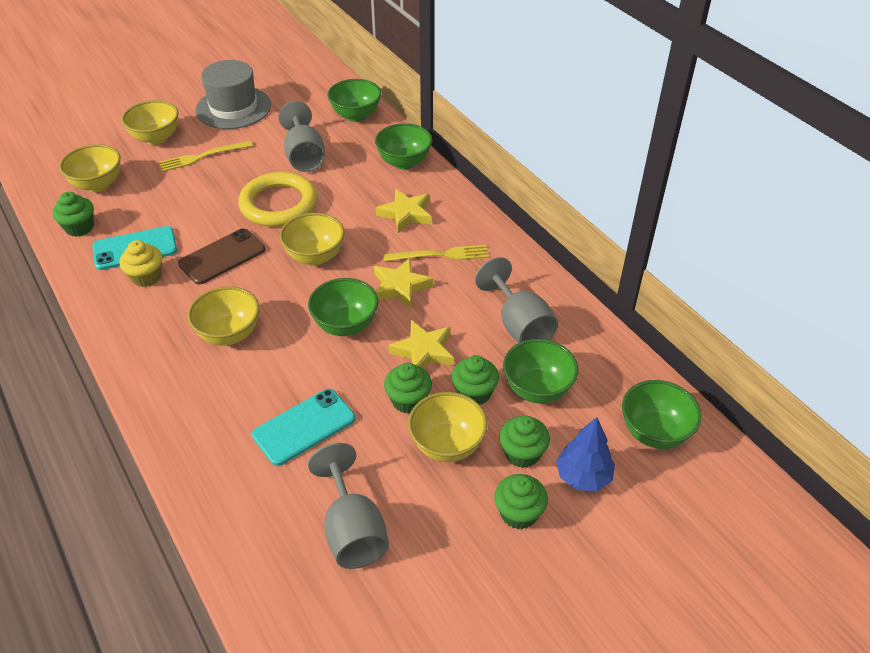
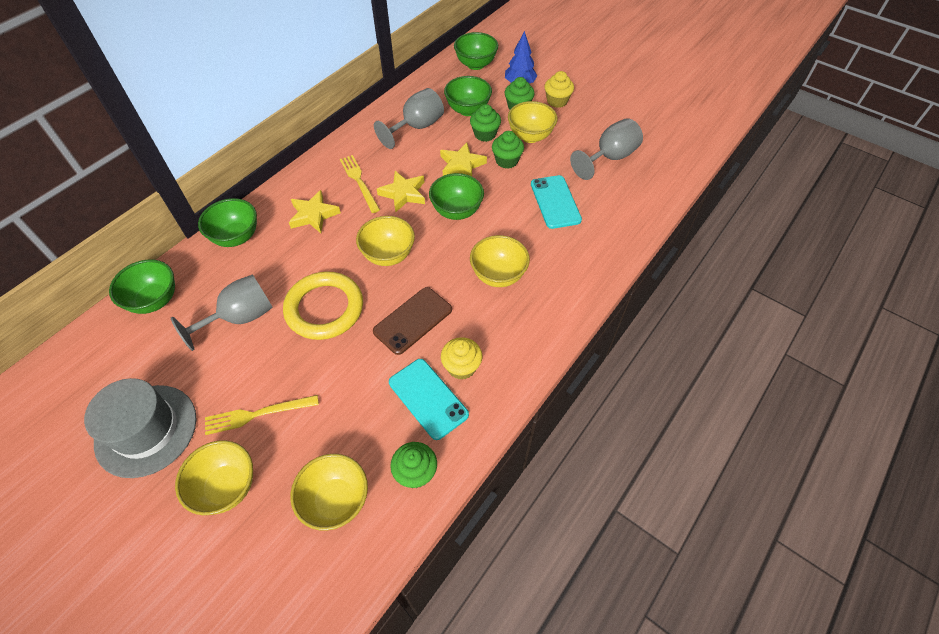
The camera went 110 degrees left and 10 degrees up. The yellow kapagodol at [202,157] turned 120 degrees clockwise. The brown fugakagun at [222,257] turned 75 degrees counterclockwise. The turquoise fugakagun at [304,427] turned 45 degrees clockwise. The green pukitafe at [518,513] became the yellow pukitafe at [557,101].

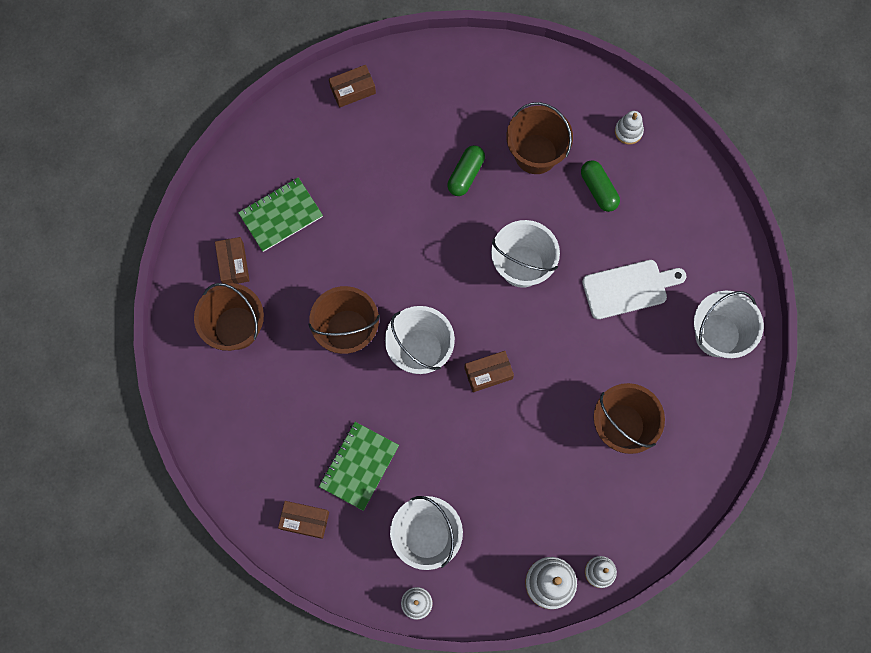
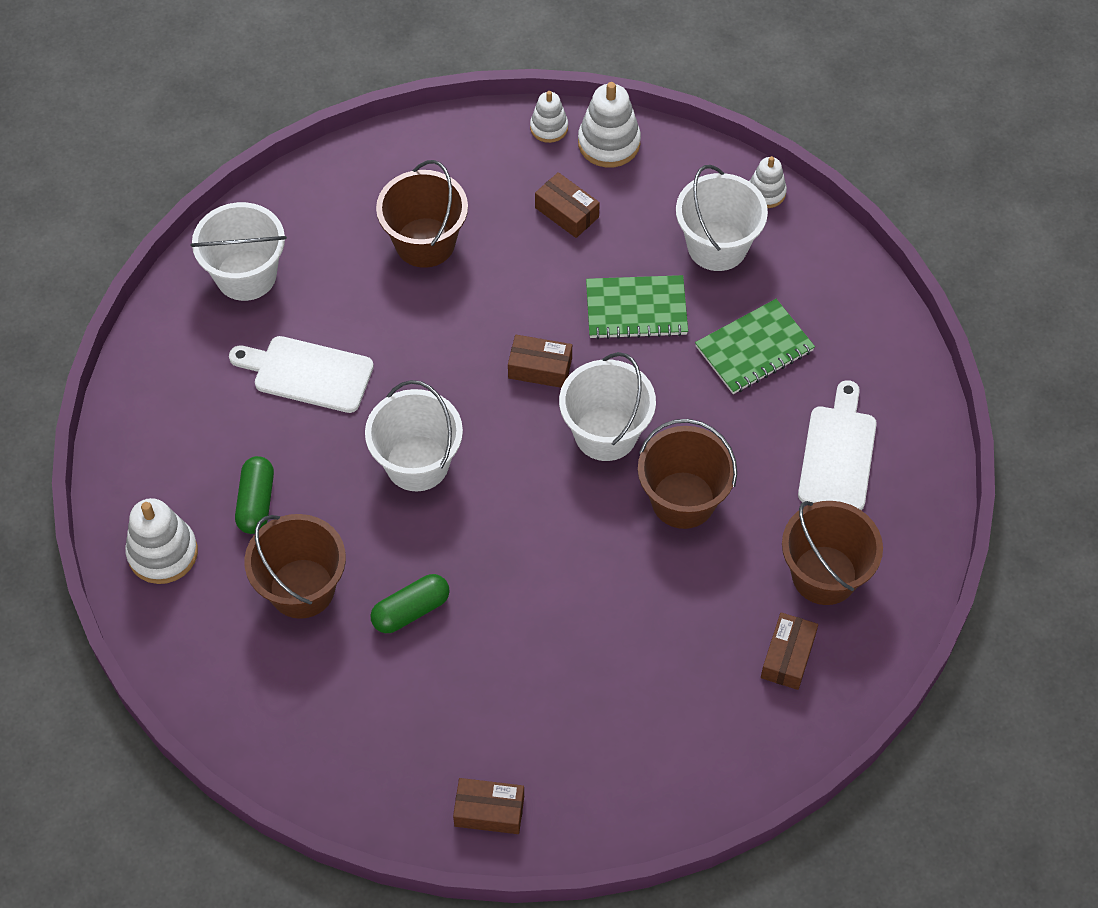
The camera went 150 degrees left and 15 degrees down. The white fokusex at [628,131] changed to 1.63 times the size. The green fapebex moved from [281,215] to [636,309]. The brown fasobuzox moved from [305,520] to [566,212]. The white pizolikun at [838,453] appeared.

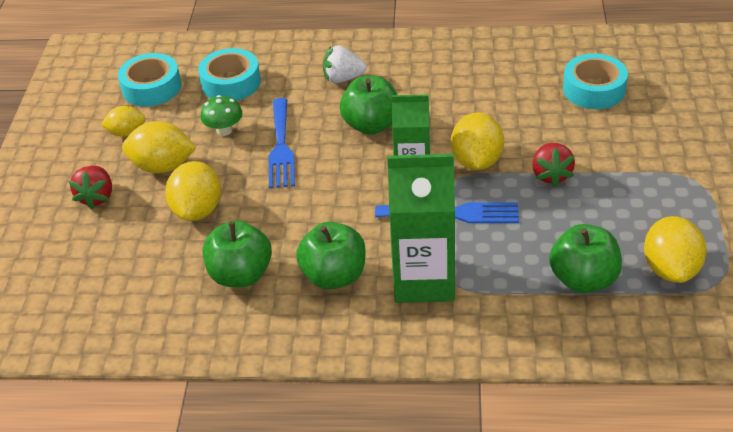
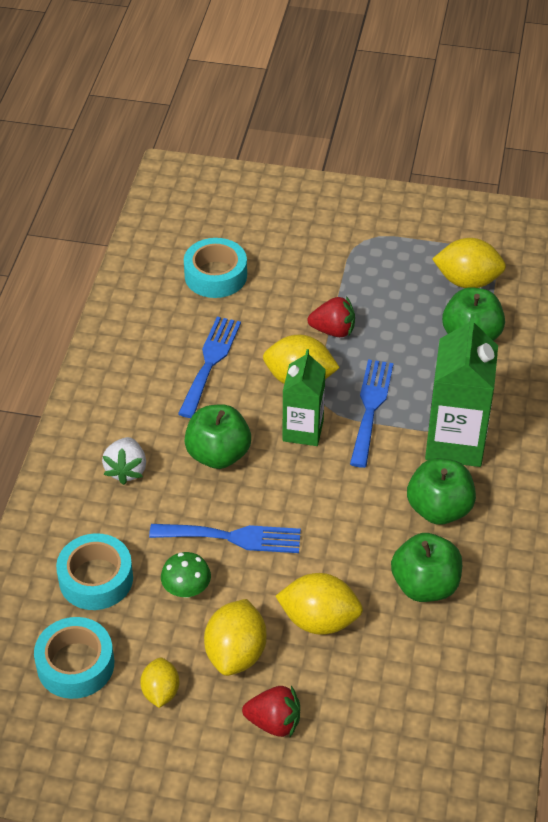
The camera went 85 degrees left and 5 degrees up. The blue kapagodol at [210,362] appeared.

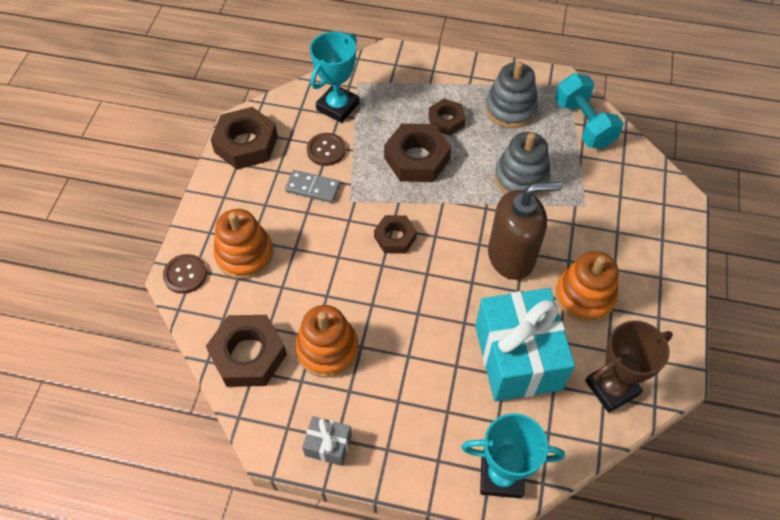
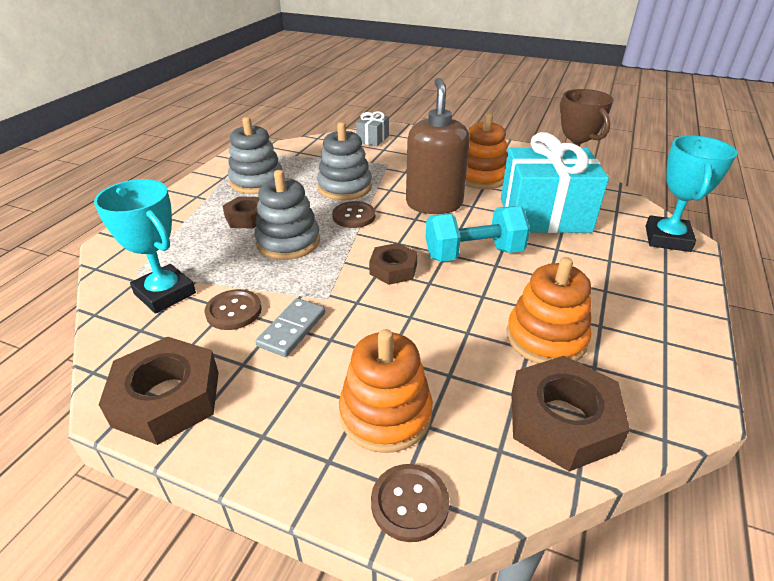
The camera went 80 degrees left and 20 degrees down. The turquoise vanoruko moved from [583,124] to [473,254]. The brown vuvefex at [417,158] was replaced by the grey fokusex at [288,242]. The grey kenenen moved from [328,445] to [373,139]. The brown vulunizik at [354,216] appeared.

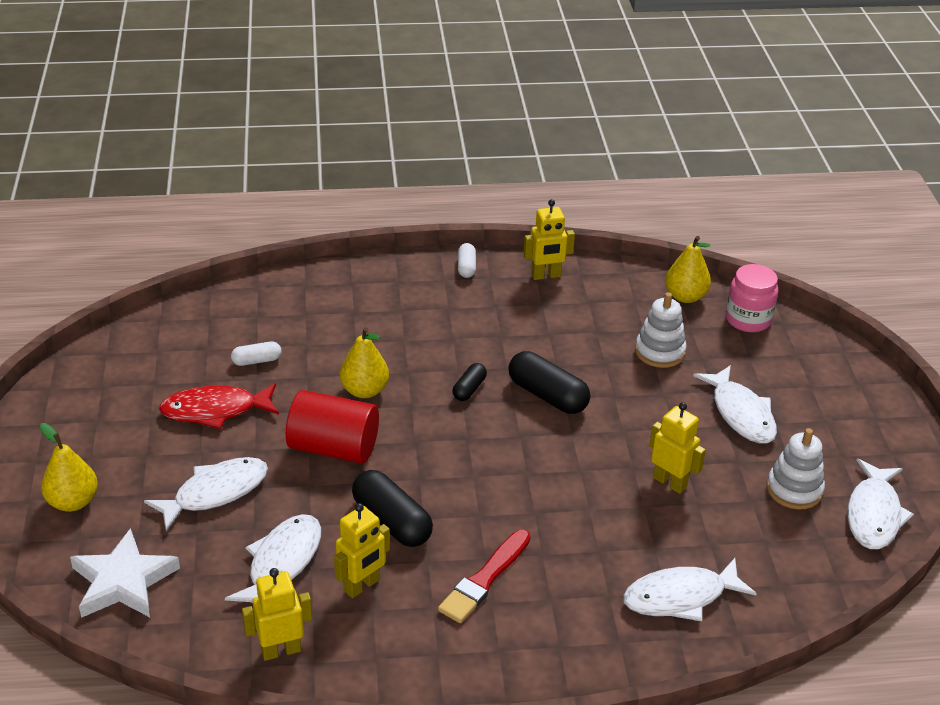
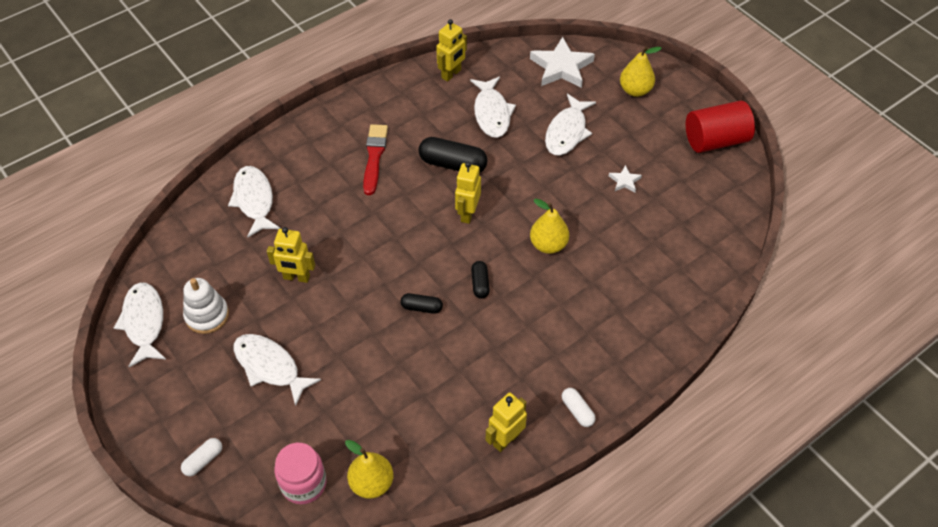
The camera went 150 degrees right and 15 degrees up. The white fokusex at [660,352] disappeared. The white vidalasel moved from [257,361] to [203,460]. The black vidalasel at [547,395] changed to 0.55 times the size. The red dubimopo at [215,410] was replaced by the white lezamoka at [624,181]. The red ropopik moved from [333,448] to [715,140]. The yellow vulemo moved from [362,586] to [467,213]. The white dubimopo at [680,597] turned 60 degrees counterclockwise.

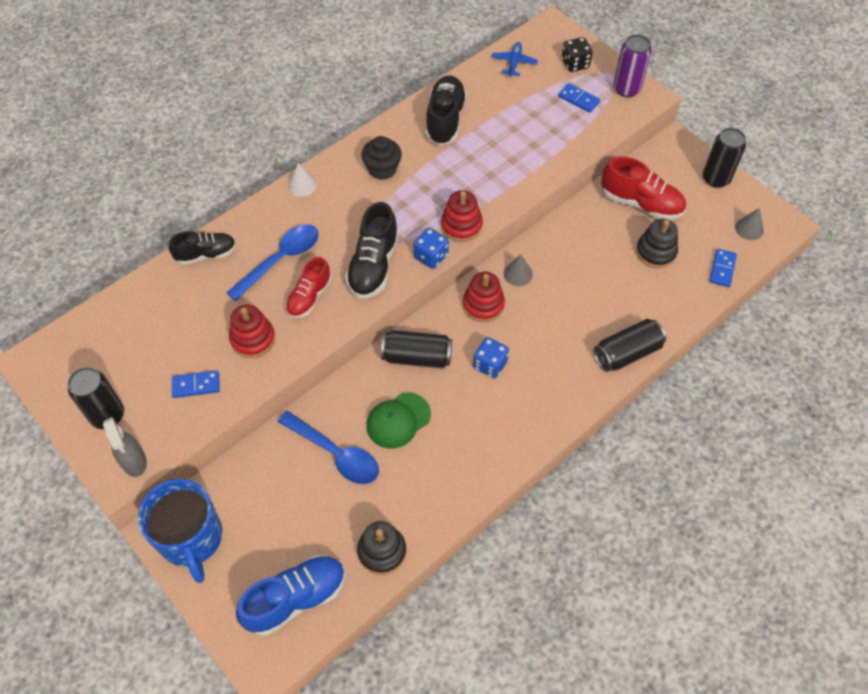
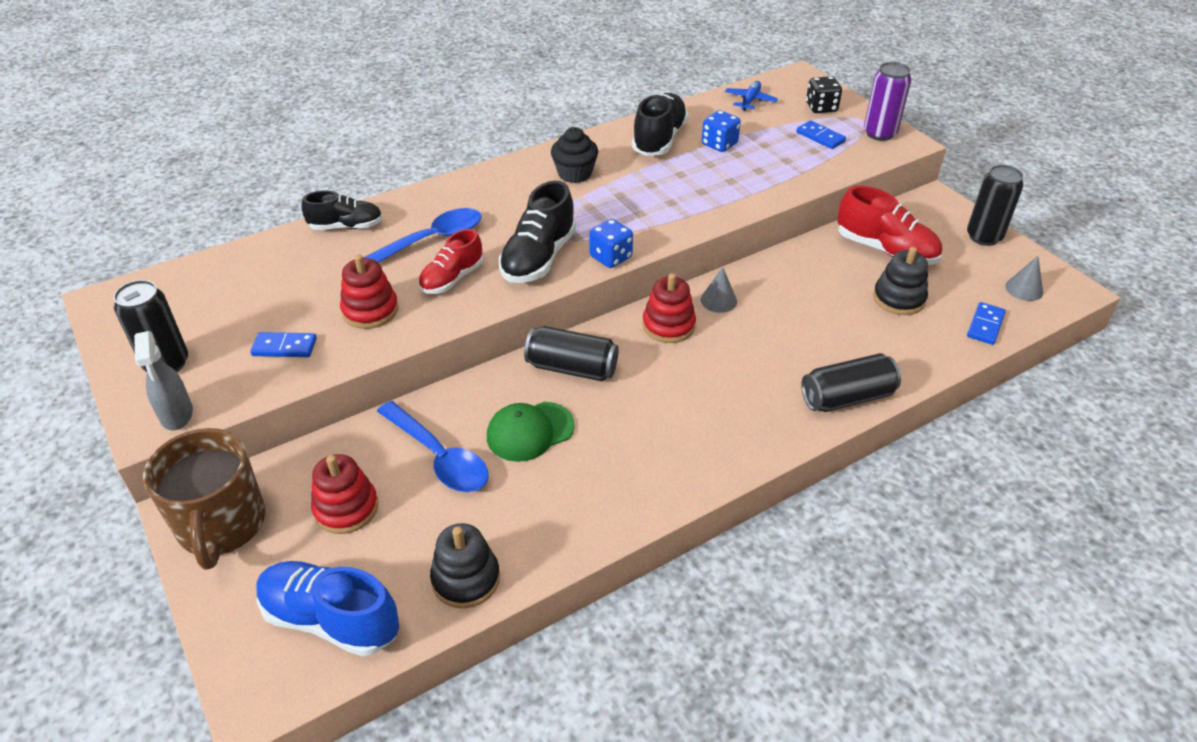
The camera went 10 degrees right and 15 degrees down. The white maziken at [302,185] disappeared. The red fokusex moved from [461,225] to [346,508]. The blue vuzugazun moved from [490,365] to [719,144]. The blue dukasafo at [191,538] became the brown dukasafo at [221,525]. The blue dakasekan at [296,599] turned 135 degrees counterclockwise.

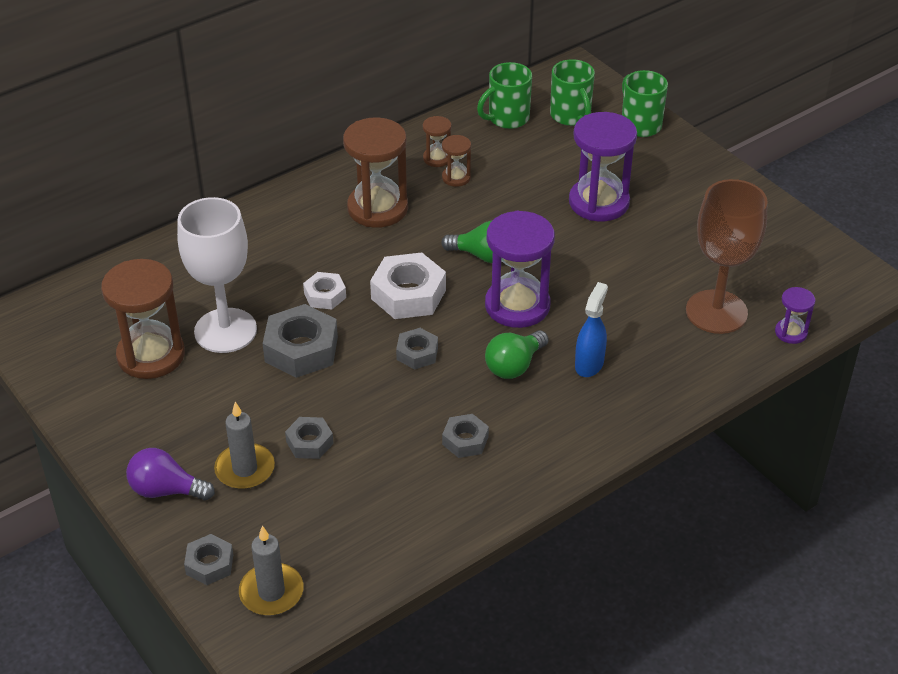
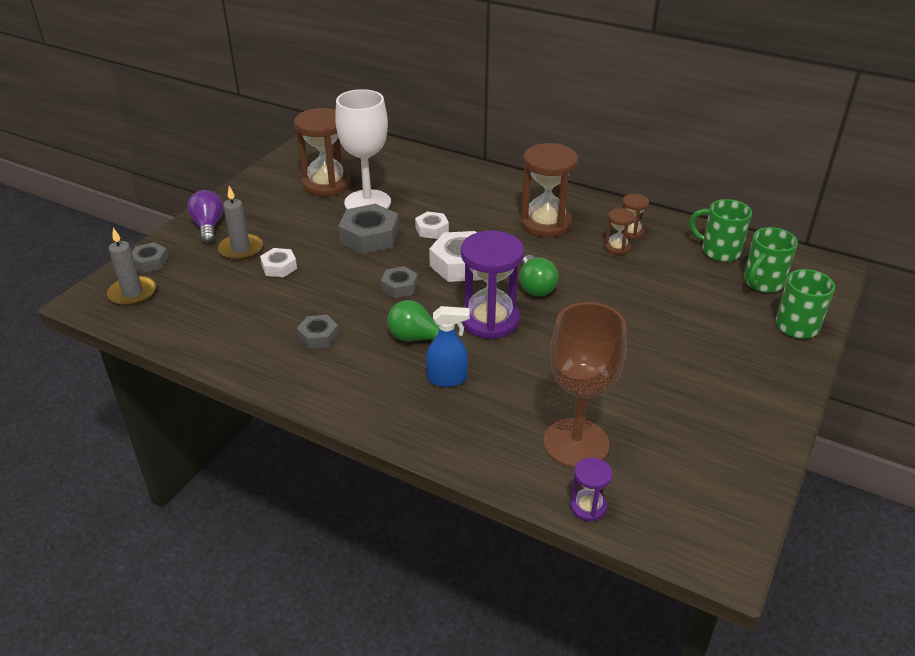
The camera went 65 degrees right and 5 degrees down. The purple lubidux at [599,202] disappeared. The grey vuvefex at [309,442] became the white vuvefex at [279,267].

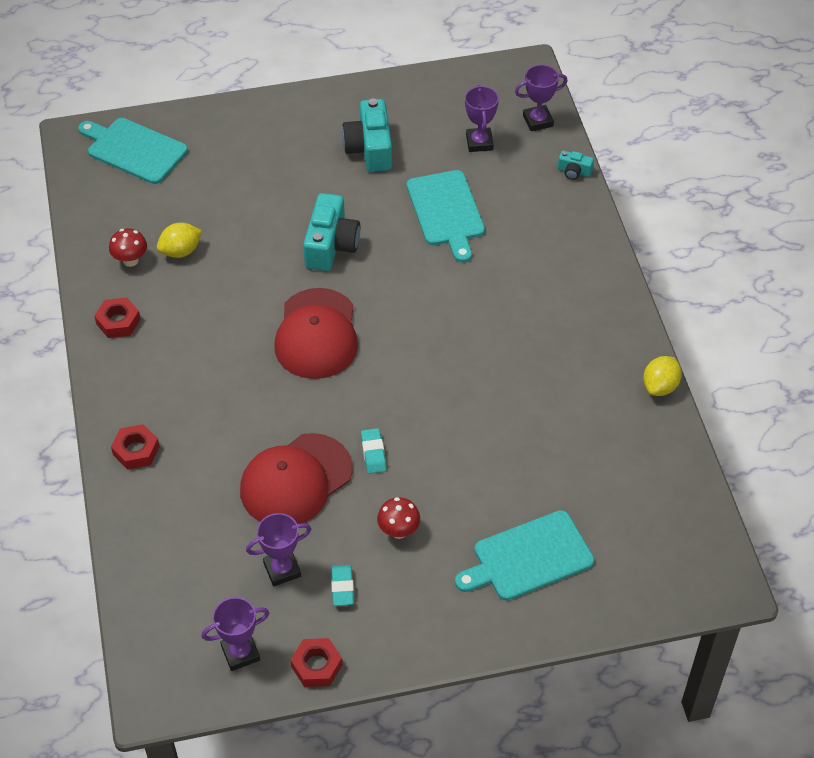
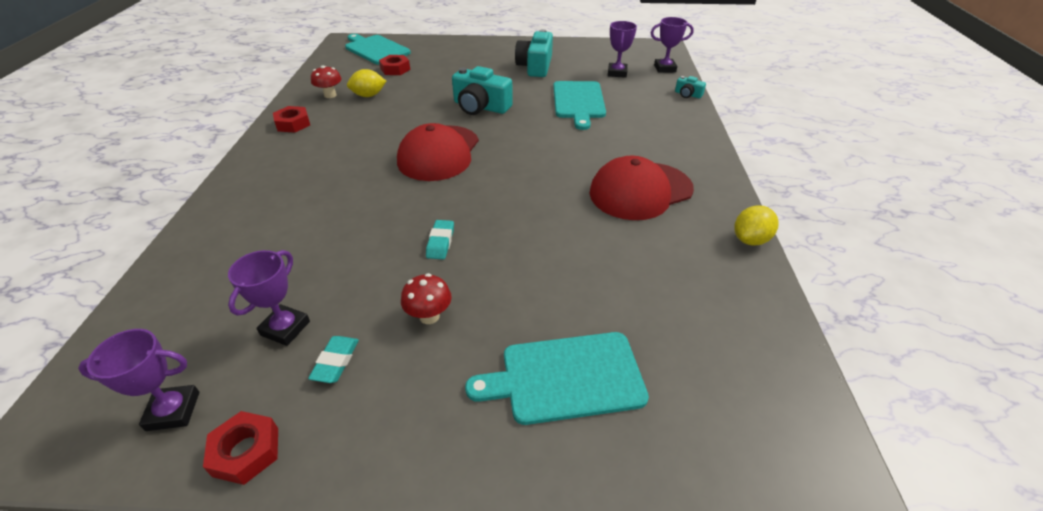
The camera went 15 degrees right and 10 degrees down. The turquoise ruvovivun at [331,245] turned 90 degrees clockwise. The red vuvefex moved from [136,450] to [395,69]. The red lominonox moved from [296,480] to [640,191]. The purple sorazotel at [282,569] turned 60 degrees counterclockwise.

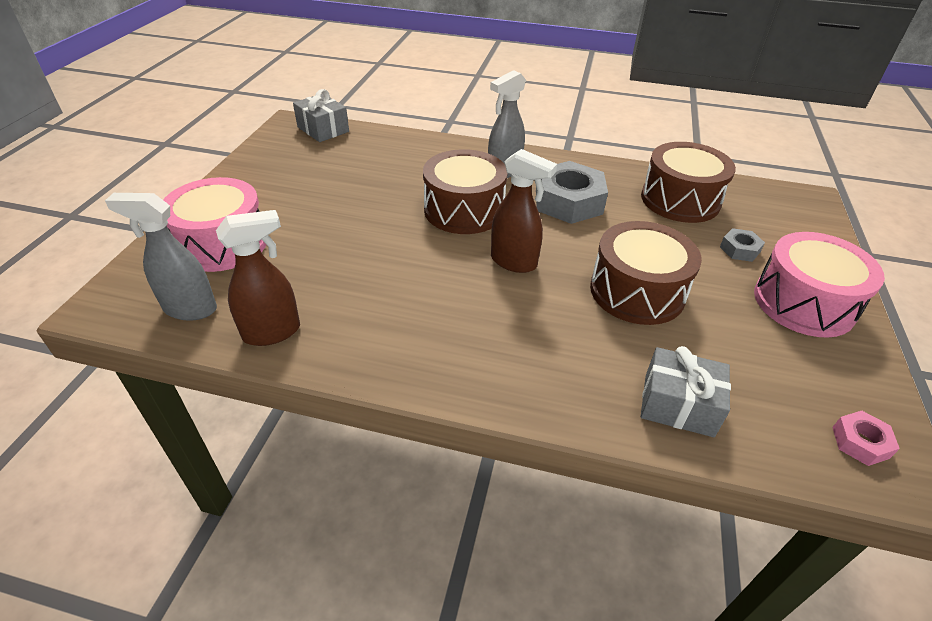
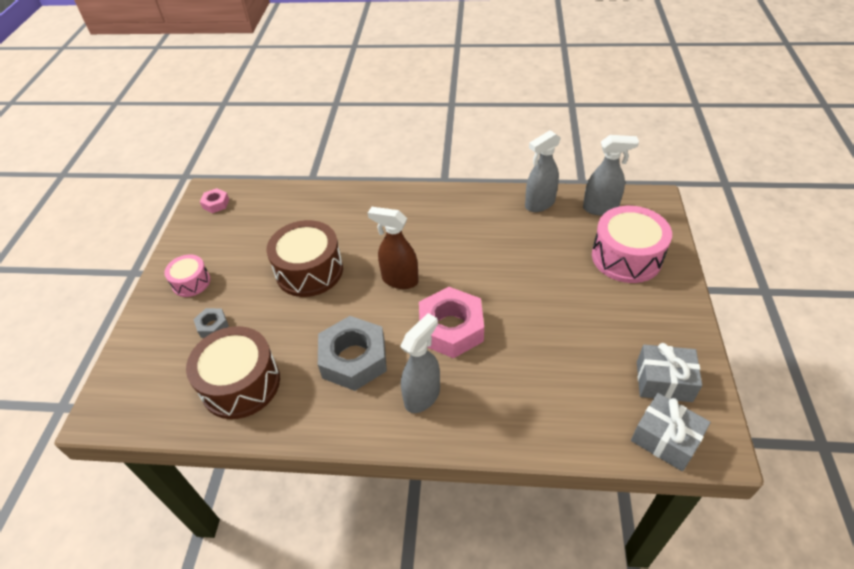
The camera went 175 degrees right and 5 degrees up. The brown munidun at [464,210] was replaced by the pink vuvefex at [451,328]. The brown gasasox at [272,332] became the grey gasasox at [539,204]. The pink munidun at [803,303] changed to 0.55 times the size. The grey kenenen moved from [678,405] to [664,381].

